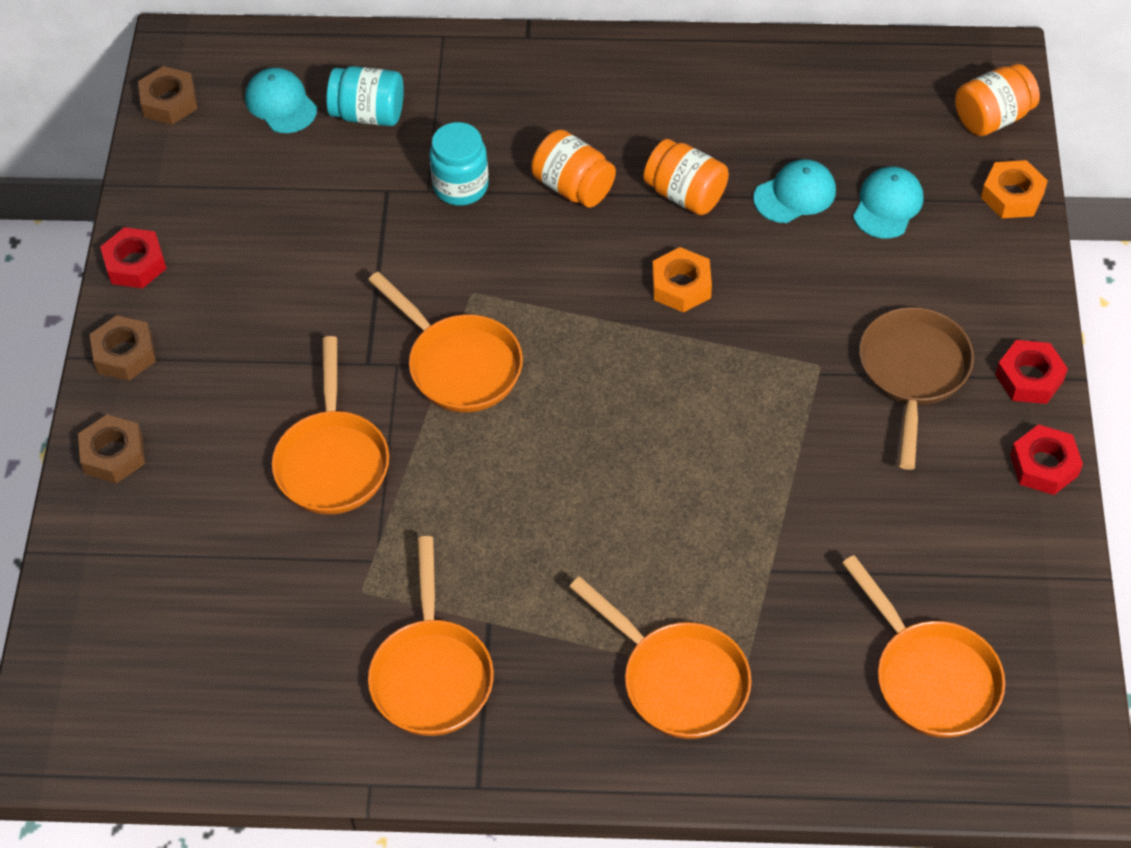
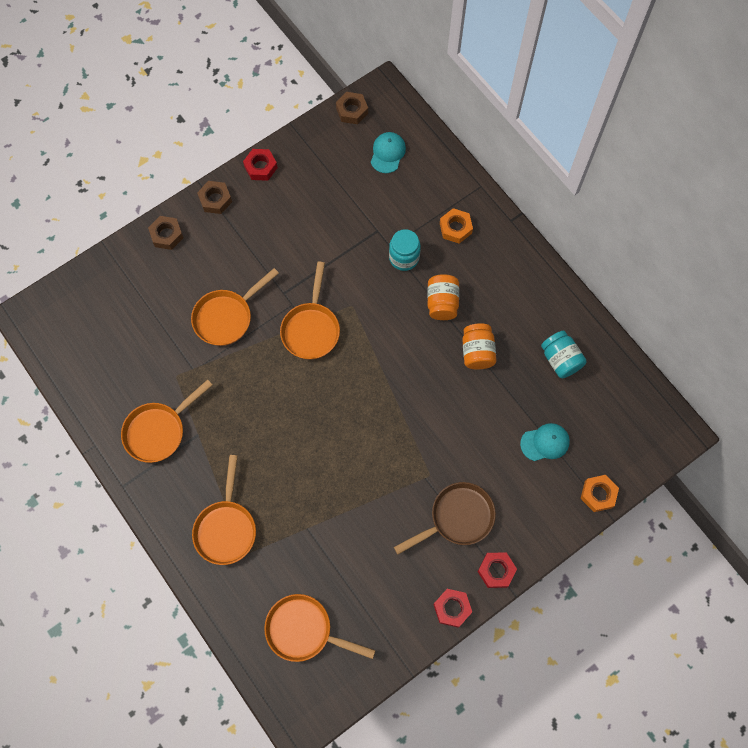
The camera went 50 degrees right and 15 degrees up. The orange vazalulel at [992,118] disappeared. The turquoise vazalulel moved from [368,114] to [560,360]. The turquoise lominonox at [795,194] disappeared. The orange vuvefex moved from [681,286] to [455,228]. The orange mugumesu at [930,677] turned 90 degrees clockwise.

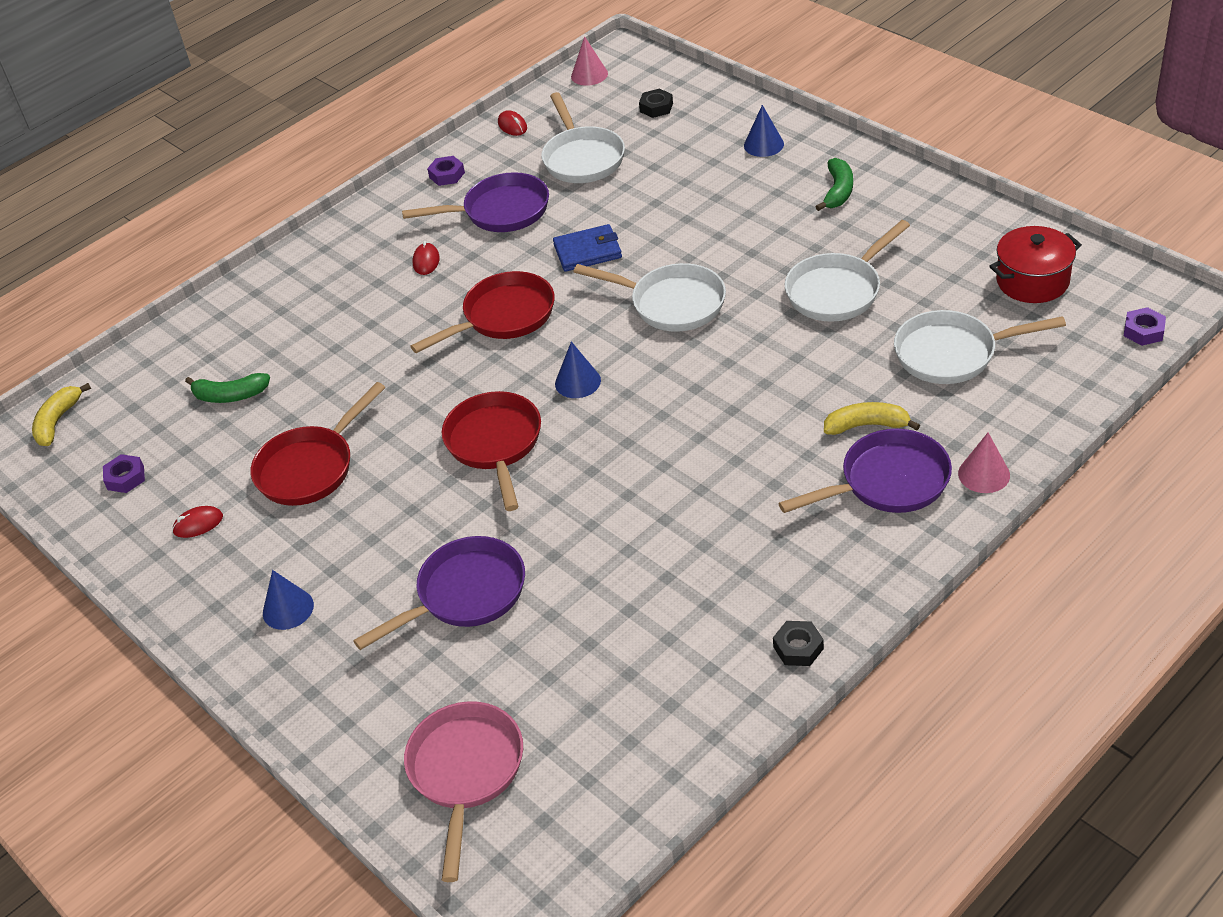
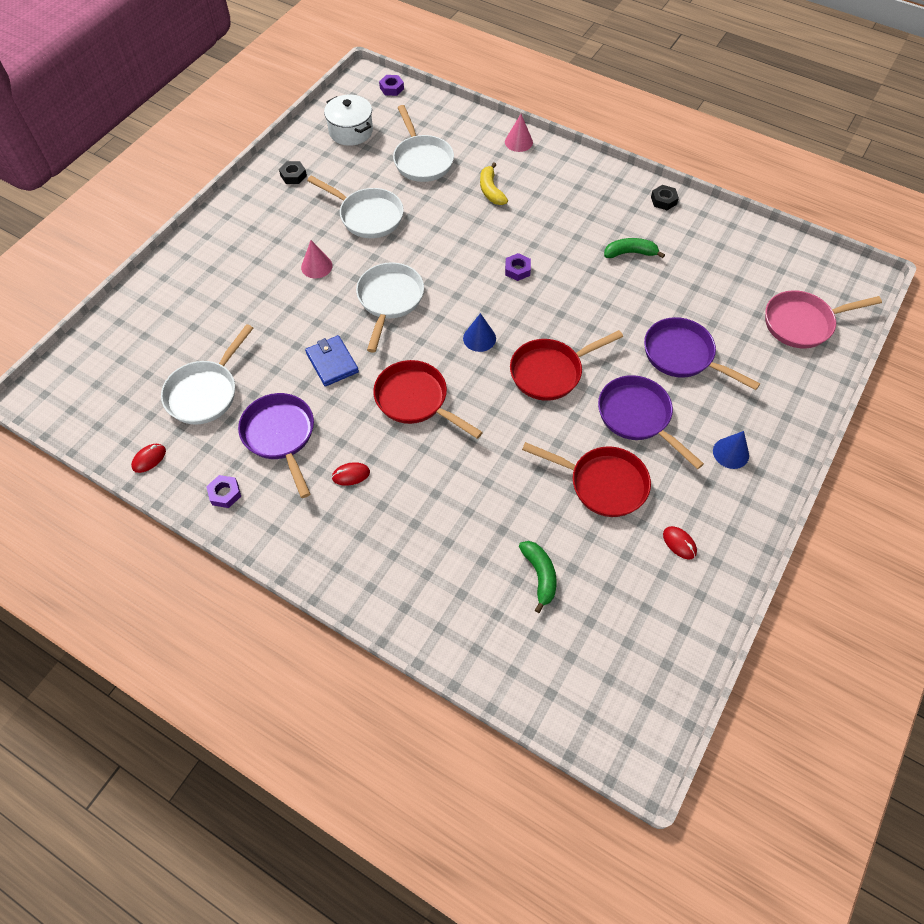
The camera went 110 degrees left and 15 degrees up. The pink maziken moved from [589,75] to [316,266]. The black vuvefex moved from [656,107] to [293,175]. The white mugumesu at [582,158] turned 150 degrees clockwise. The blue maziken at [763,144] disappeared. The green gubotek moved from [838,191] to [630,253]. The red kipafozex at [1032,281] became the white kipafozex at [351,131]. The yellow gubotek at [58,421] disappeared. The purple mugumesu moved from [888,482] to [637,417]. The purple vuvefex moved from [125,478] to [517,270].

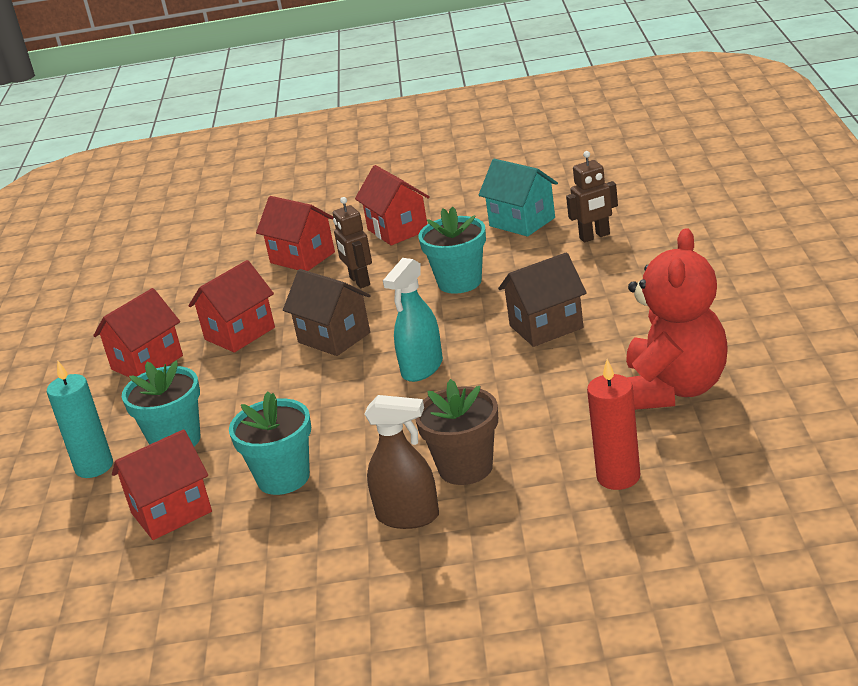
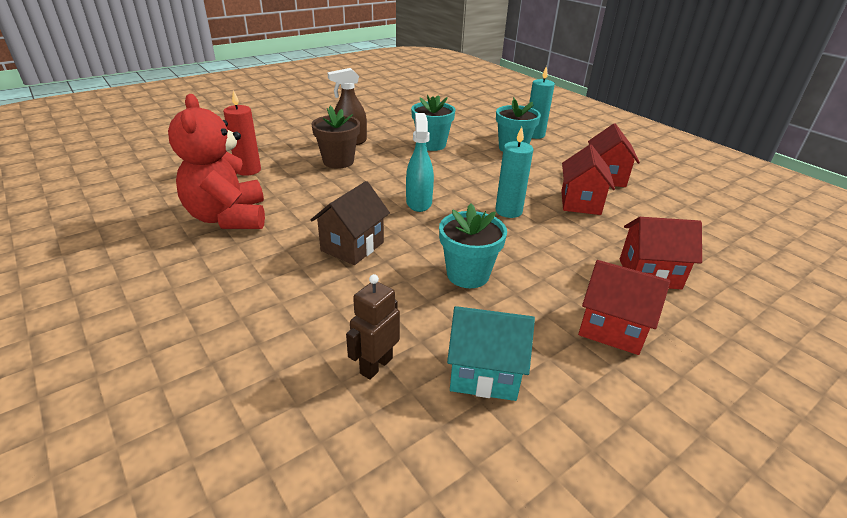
The camera went 140 degrees right and 5 degrees up. The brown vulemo at [359,281] disappeared. The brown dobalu at [334,337] was replaced by the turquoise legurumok at [508,211]. The red dobalu at [171,512] disappeared.

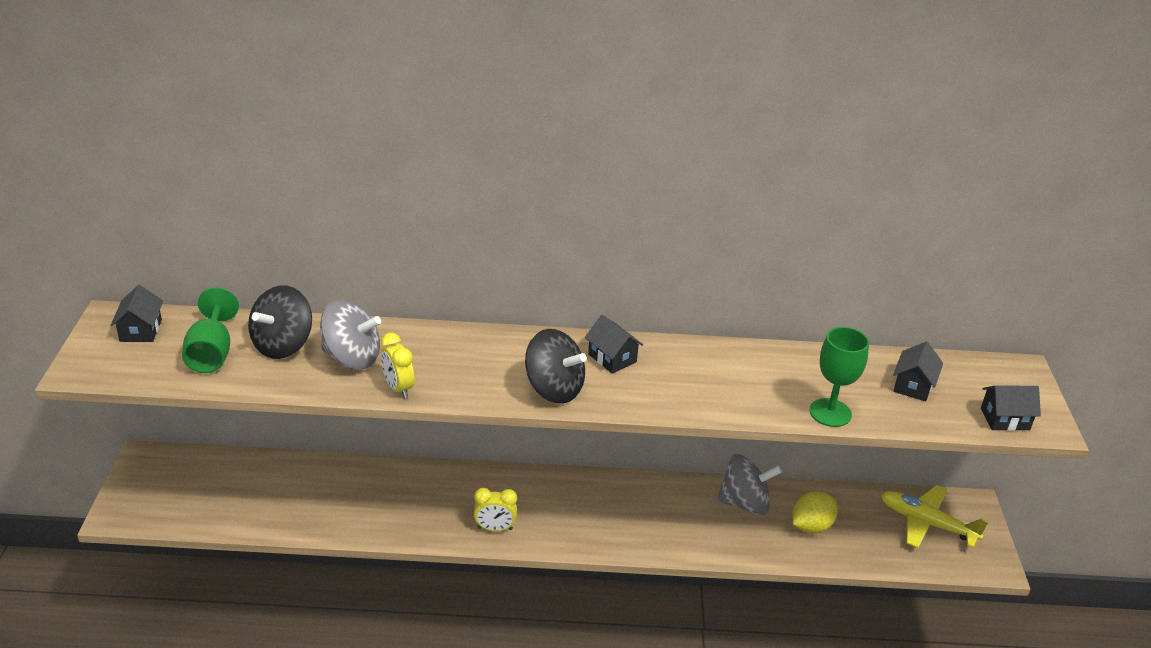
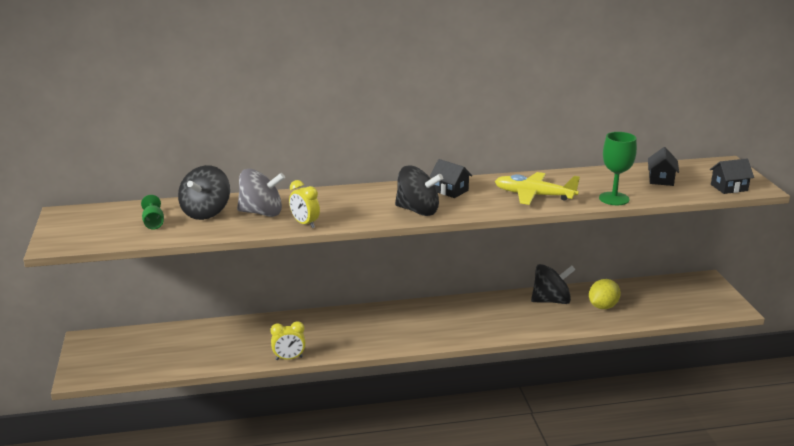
The camera went 10 degrees left and 10 degrees down. The black dobalu at [141,330] disappeared. The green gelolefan at [211,353] changed to 0.62 times the size. The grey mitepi at [745,503] became the black mitepi at [551,301]. The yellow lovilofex moved from [927,523] to [534,195]. The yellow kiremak moved from [495,528] to [289,358].

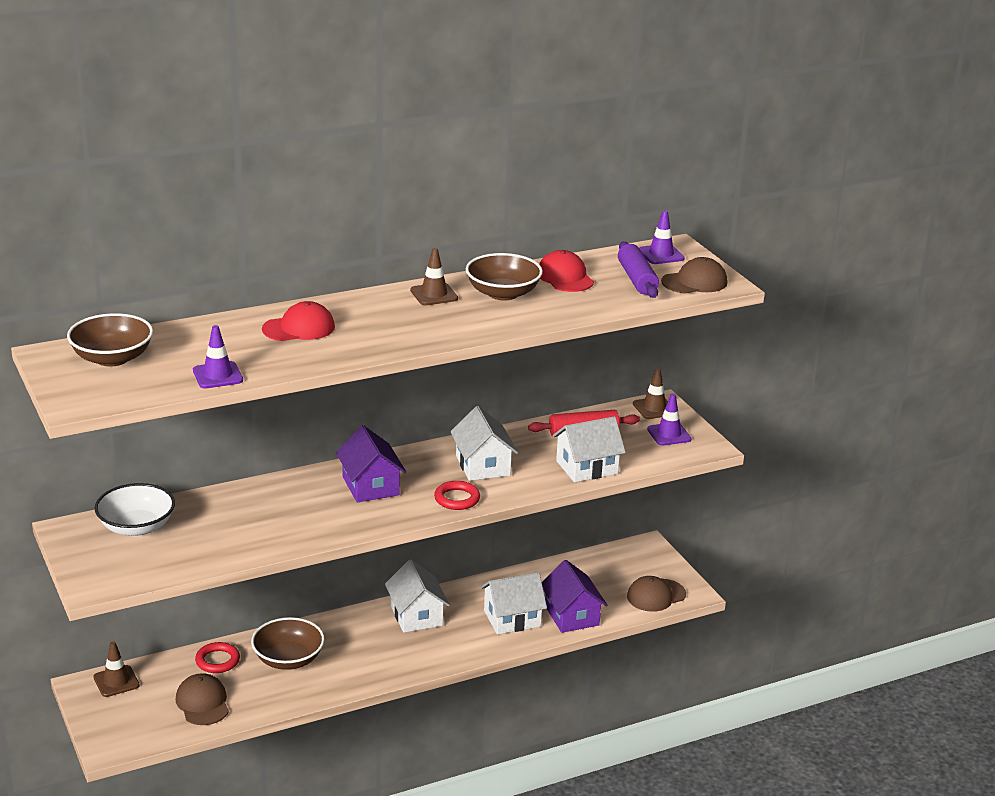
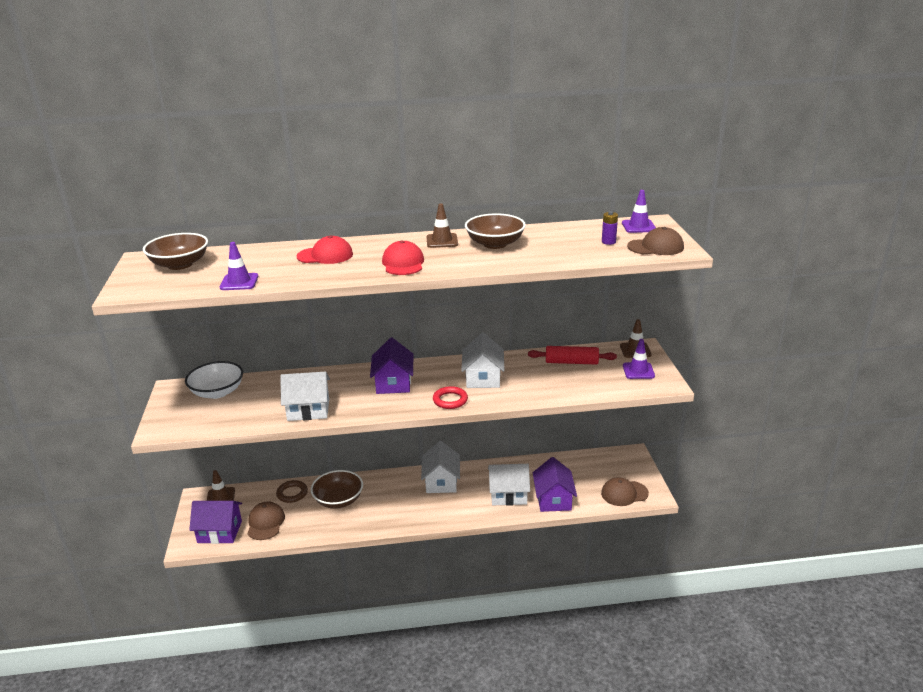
The camera went 20 degrees right and 0 degrees up. The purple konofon at [637,279] was replaced by the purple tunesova at [608,242]. The red lominonox moved from [565,277] to [403,263]. The white dobalu moved from [587,467] to [308,410]. The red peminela at [217,661] became the brown peminela at [292,493]. The purple dobalu at [219,532] appeared.

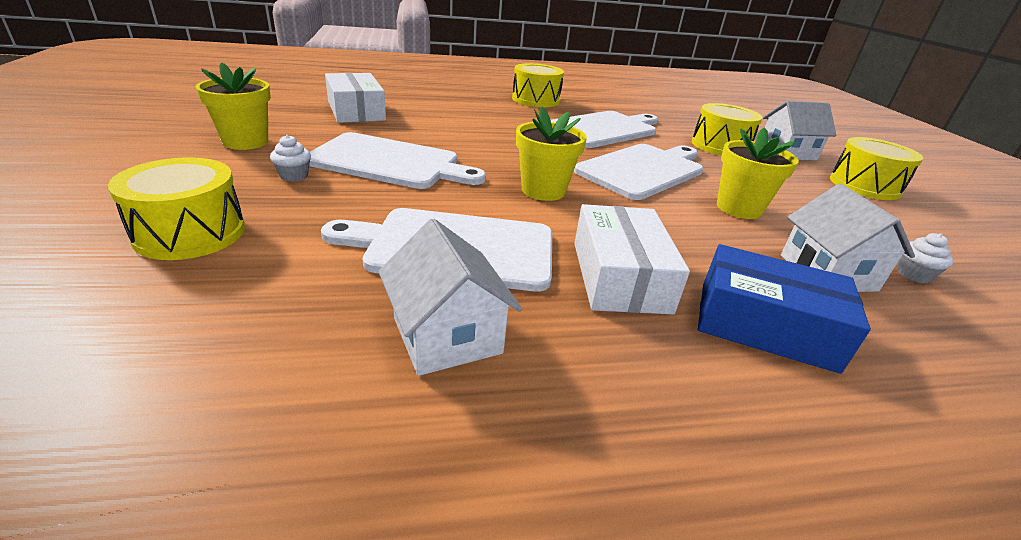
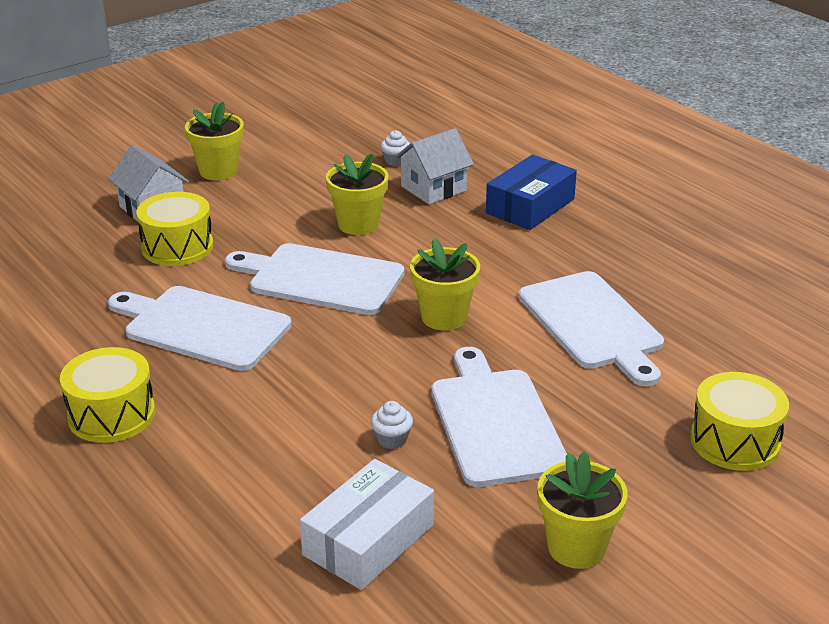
The camera went 115 degrees left and 0 degrees up. The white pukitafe moved from [294,176] to [392,439]. The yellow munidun at [864,186] was replaced by the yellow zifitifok at [218,171]. The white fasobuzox at [619,276] disappeared. The white dobalu at [447,335] disappeared. The blue fasobuzox at [765,325] turned 45 degrees clockwise.

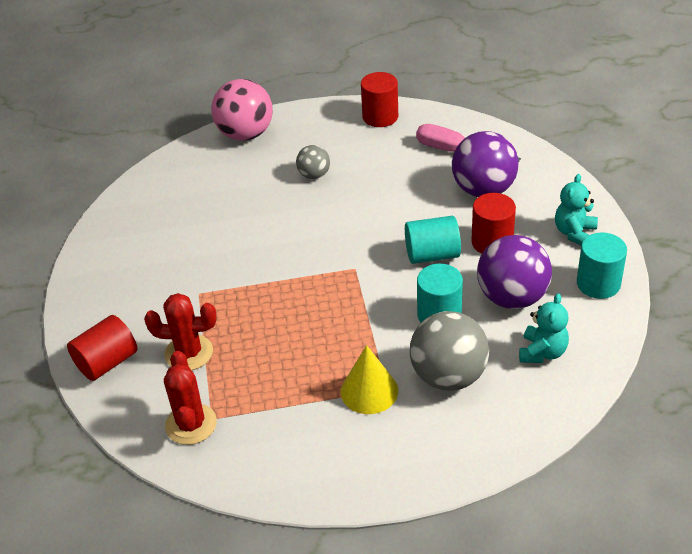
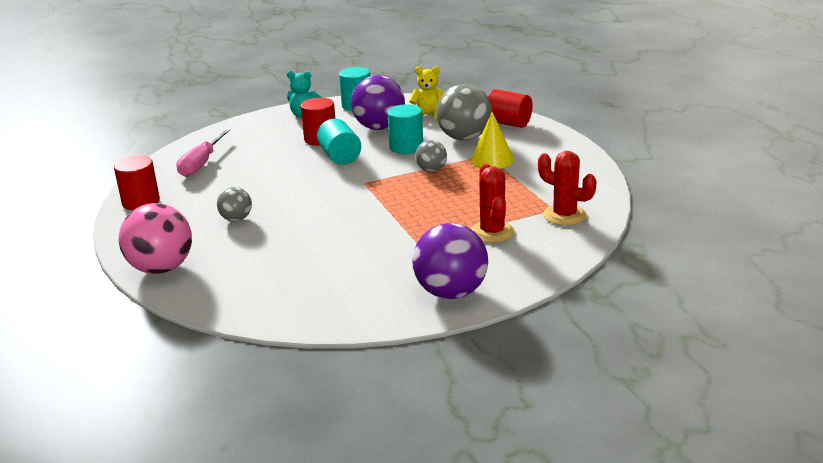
The camera went 105 degrees left and 15 degrees down. The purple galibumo moved from [483,190] to [451,292]. The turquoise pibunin at [542,352] became the yellow pibunin at [428,115]. The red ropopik moved from [107,362] to [508,123]. The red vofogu at [191,424] turned 60 degrees clockwise. The grey galibumo at [431,170] appeared.

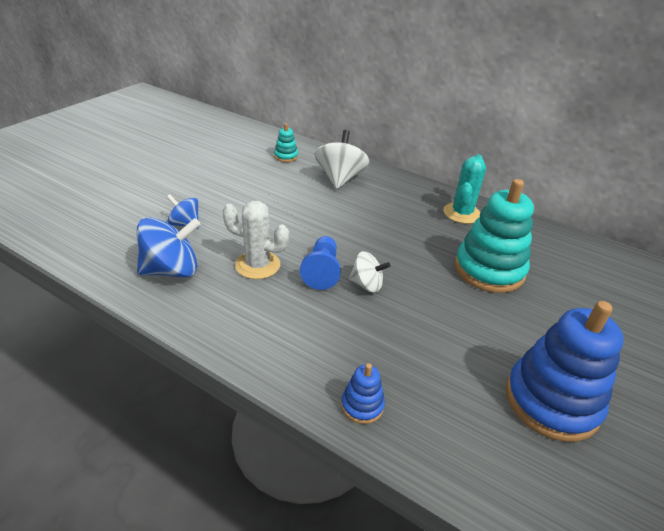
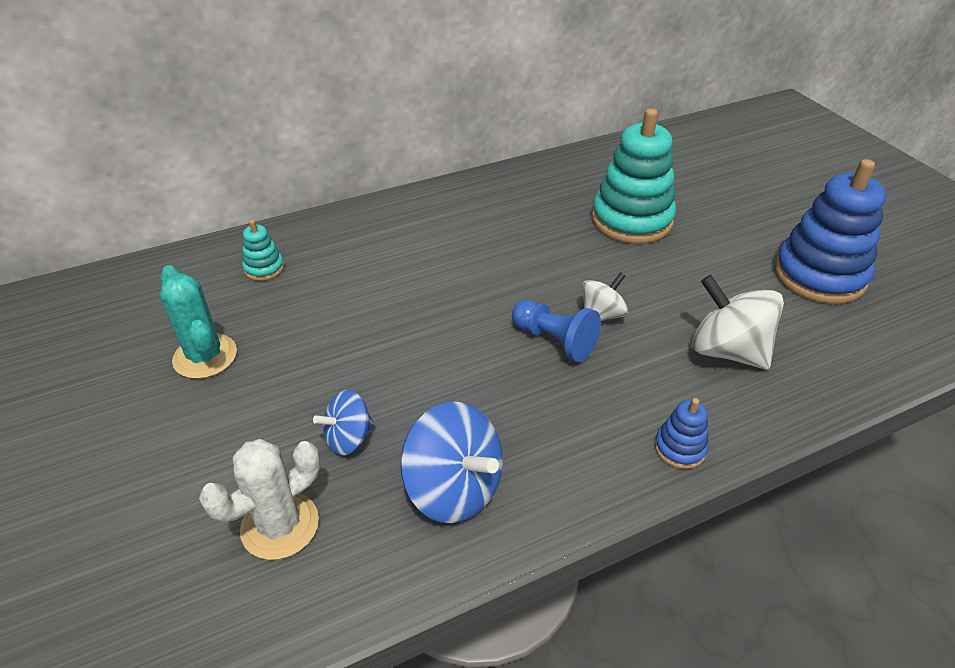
The camera went 55 degrees left and 5 degrees up. The white mitepi moved from [340,178] to [727,351]. The turquoise vofogu moved from [461,213] to [205,356]. The white vofogu moved from [257,265] to [280,525]. The blue mitepi at [171,270] turned 120 degrees clockwise. The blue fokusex moved from [362,405] to [680,448].

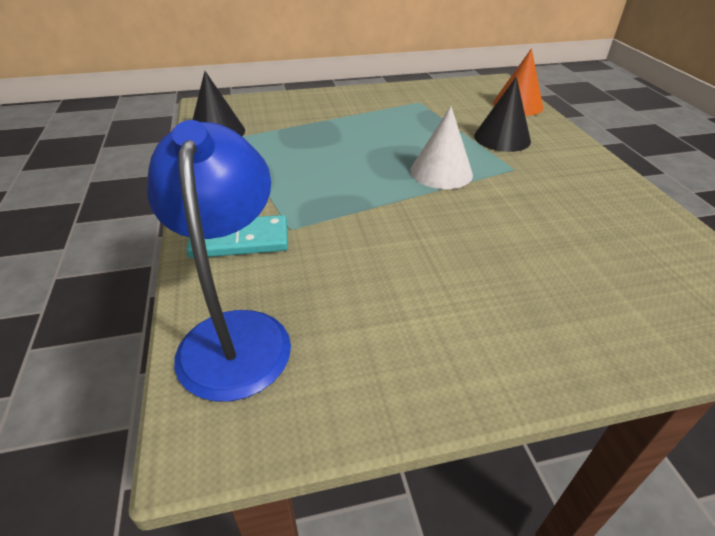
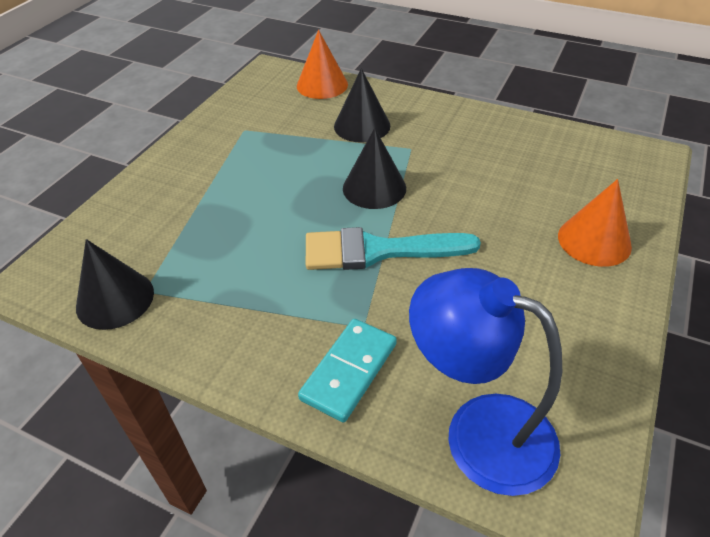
The camera went 50 degrees left and 5 degrees up. The white maziken at [441,172] became the black maziken at [374,188]. The orange maziken at [594,241] appeared. The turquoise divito at [378,251] appeared.

